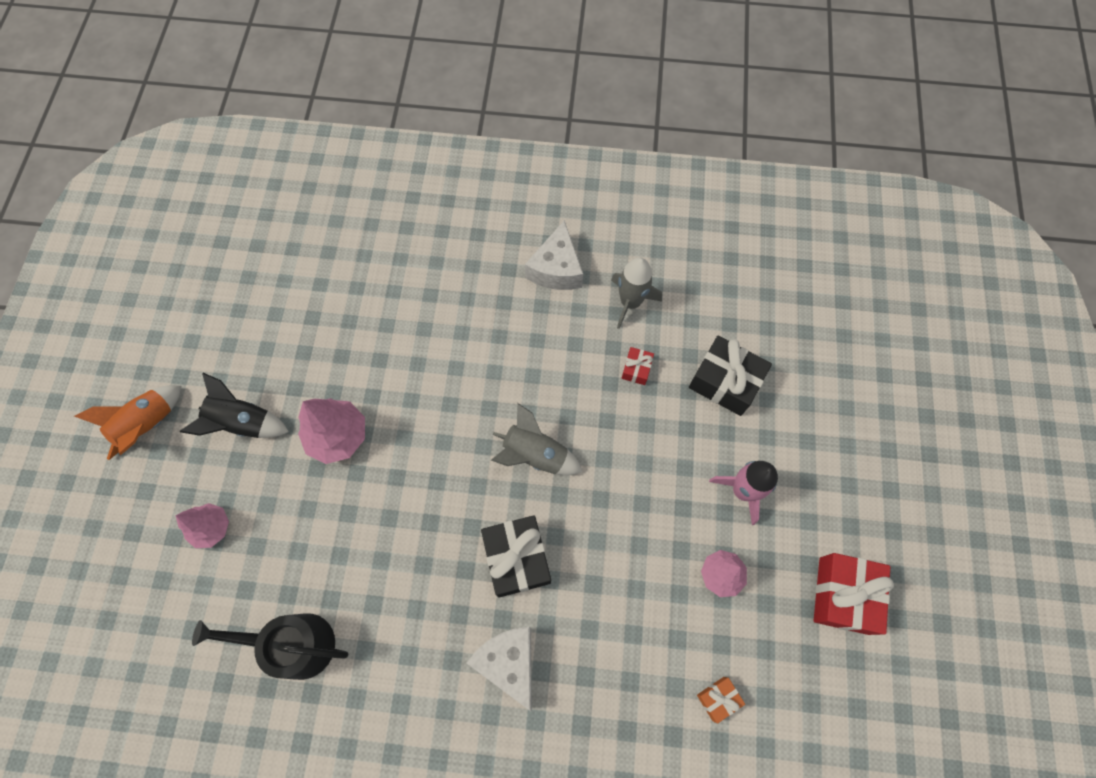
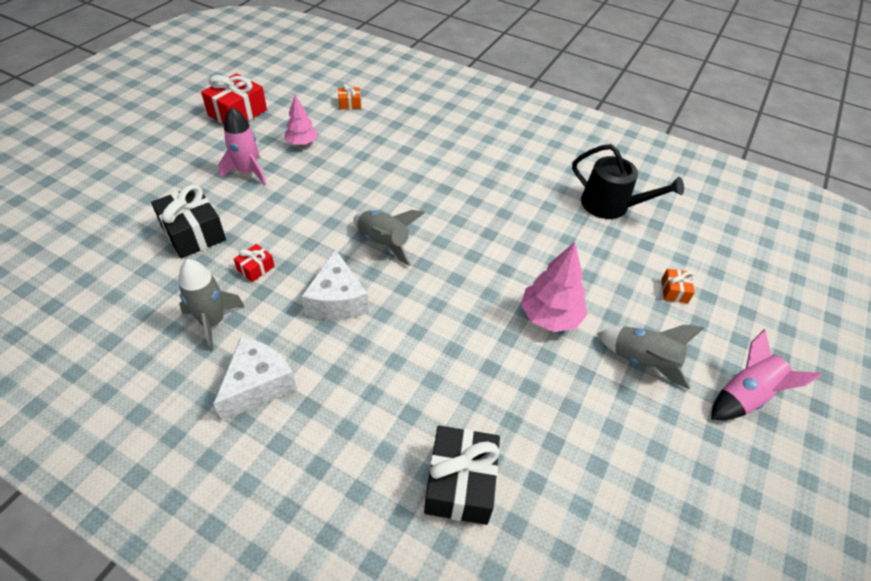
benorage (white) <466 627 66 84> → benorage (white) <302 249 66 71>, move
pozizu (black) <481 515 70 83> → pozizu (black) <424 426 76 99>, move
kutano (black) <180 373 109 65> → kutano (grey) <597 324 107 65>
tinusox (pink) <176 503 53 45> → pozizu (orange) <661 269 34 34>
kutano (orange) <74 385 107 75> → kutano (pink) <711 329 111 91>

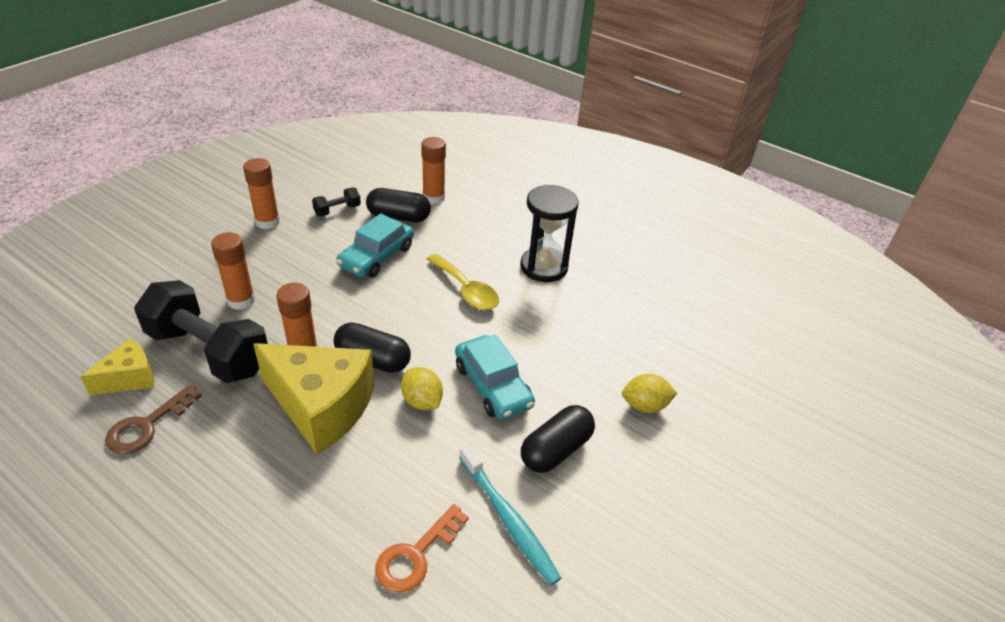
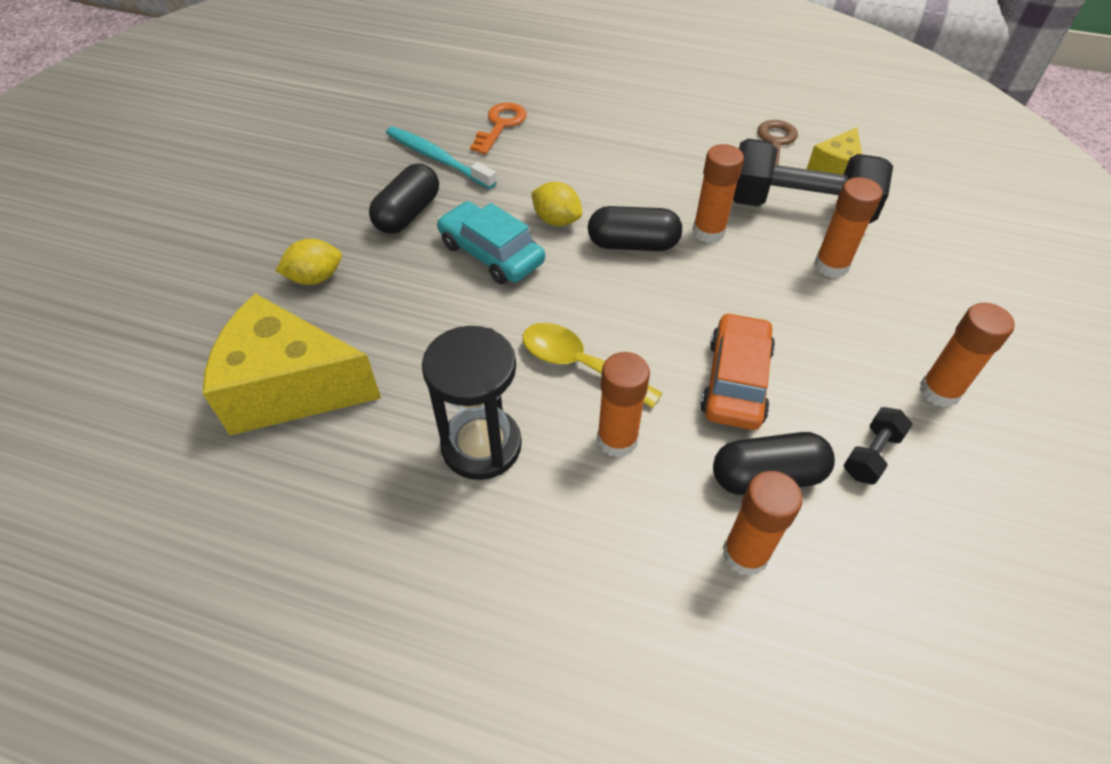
benorage (yellow) <253 343 122 111> → benorage (yellow) <202 294 179 141>, move
- → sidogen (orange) <597 352 53 105>
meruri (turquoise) <336 213 78 65> → meruri (orange) <700 312 75 118>

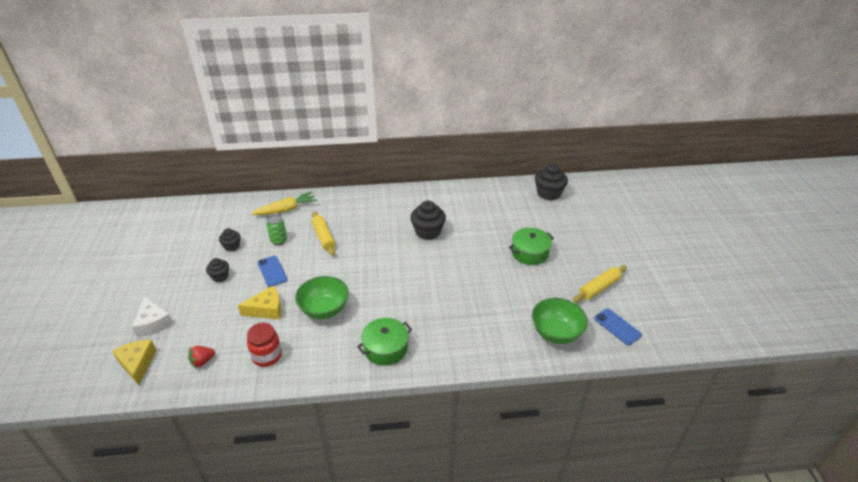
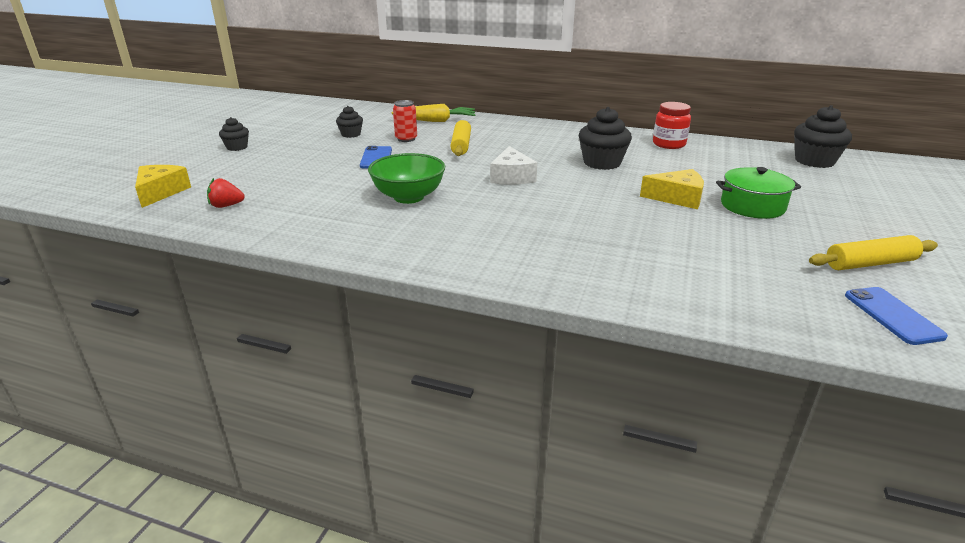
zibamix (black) <206 258 23 24> → zibamix (black) <219 117 30 34>, move
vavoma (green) <266 215 21 30> → vavoma (red) <393 100 24 42>
benorage (white) <132 296 41 41> → benorage (white) <490 146 47 39>, move
benorage (yellow) <238 286 44 33> → benorage (yellow) <640 169 64 40>, move
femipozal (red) <247 323 35 44> → femipozal (red) <653 102 38 47>, move
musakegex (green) <357 318 55 48> → -
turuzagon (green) <532 298 56 46> → -

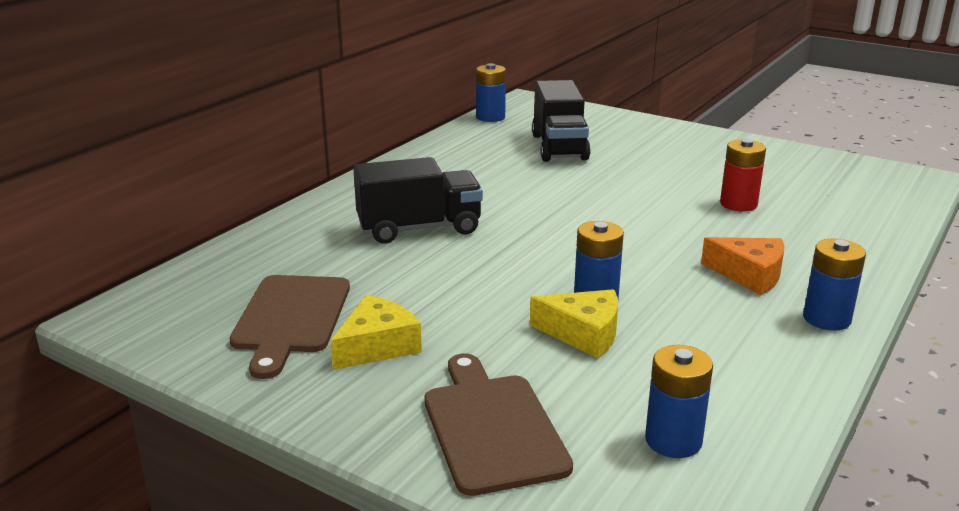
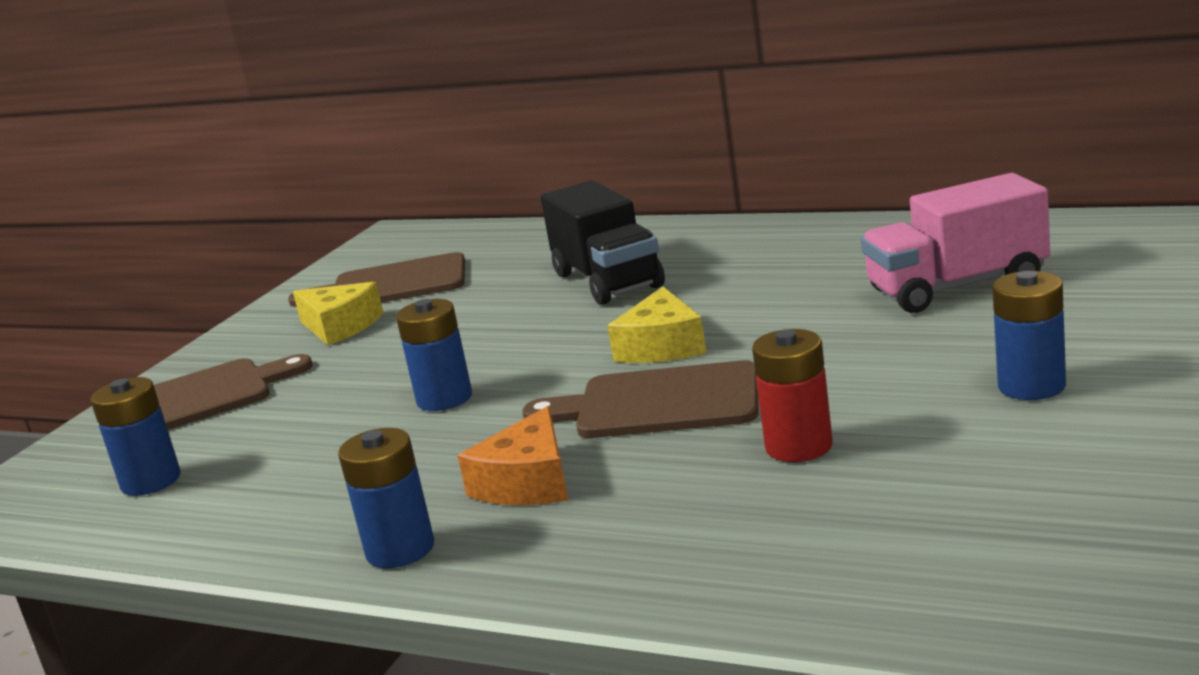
- → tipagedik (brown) <522 360 236 78>
benorage (yellow) <530 289 88 70> → benorage (yellow) <608 287 98 76>, move
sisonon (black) <532 80 59 82> → sisonon (pink) <861 173 189 140>
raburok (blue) <476 63 30 59> → raburok (blue) <992 271 74 129>, move

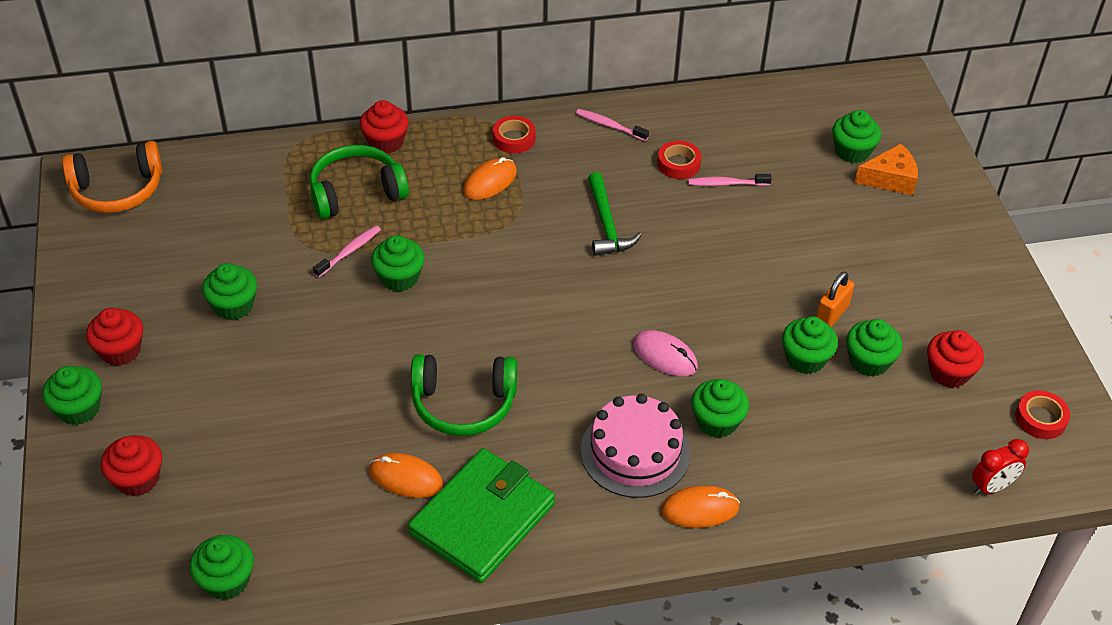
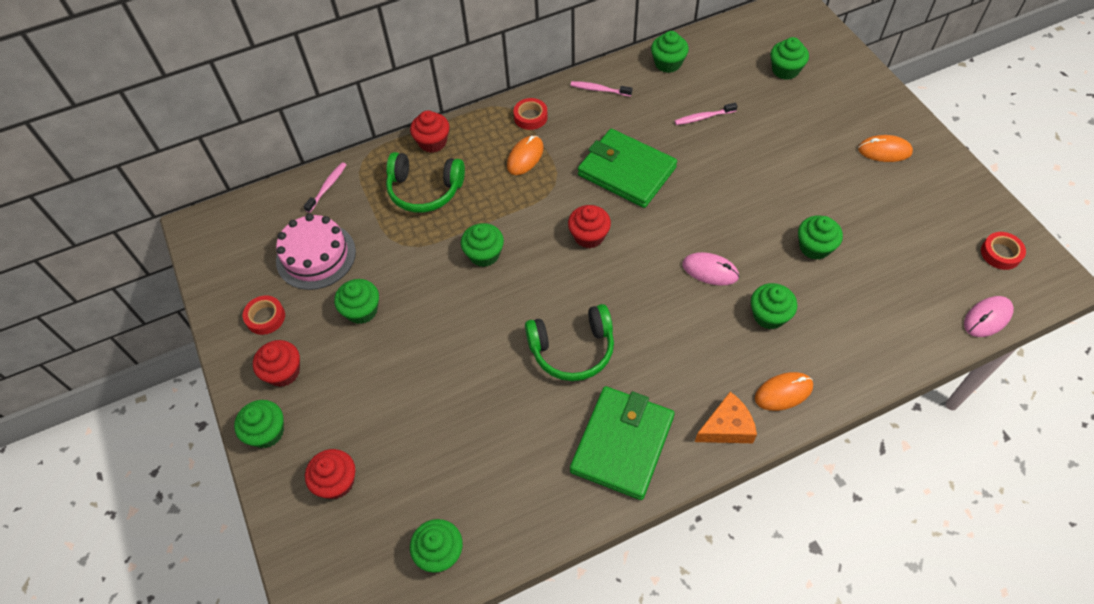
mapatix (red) <657 141 44 38> → mapatix (red) <243 296 42 39>, move
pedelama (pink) <581 394 110 104> → pedelama (pink) <276 214 80 76>, move
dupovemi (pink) <313 226 68 52> → dupovemi (pink) <304 162 42 51>, move
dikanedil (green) <309 145 100 74> → dikanedil (green) <386 152 79 61>, 135 degrees counterclockwise
zibamix (red) <927 330 57 58> → zibamix (red) <568 205 43 43>, move
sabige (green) <588 172 53 84> → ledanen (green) <578 129 99 79>
zibamix (green) <846 319 57 58> → zibamix (green) <651 31 38 42>, move
benorage (orange) <855 144 63 51> → benorage (orange) <695 392 62 51>, move
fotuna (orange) <369 453 74 45> → fotuna (orange) <858 135 55 27>, move
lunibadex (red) <972 439 57 56> → fotuna (pink) <964 296 50 41>
dikanedil (orange) <62 141 101 72> → -
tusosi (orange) <816 272 38 55> → -

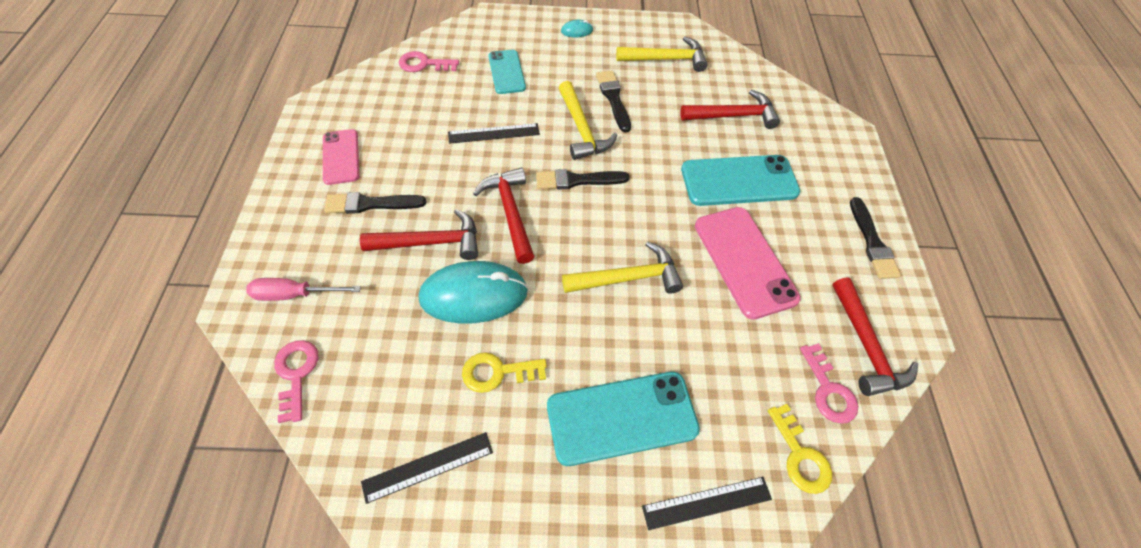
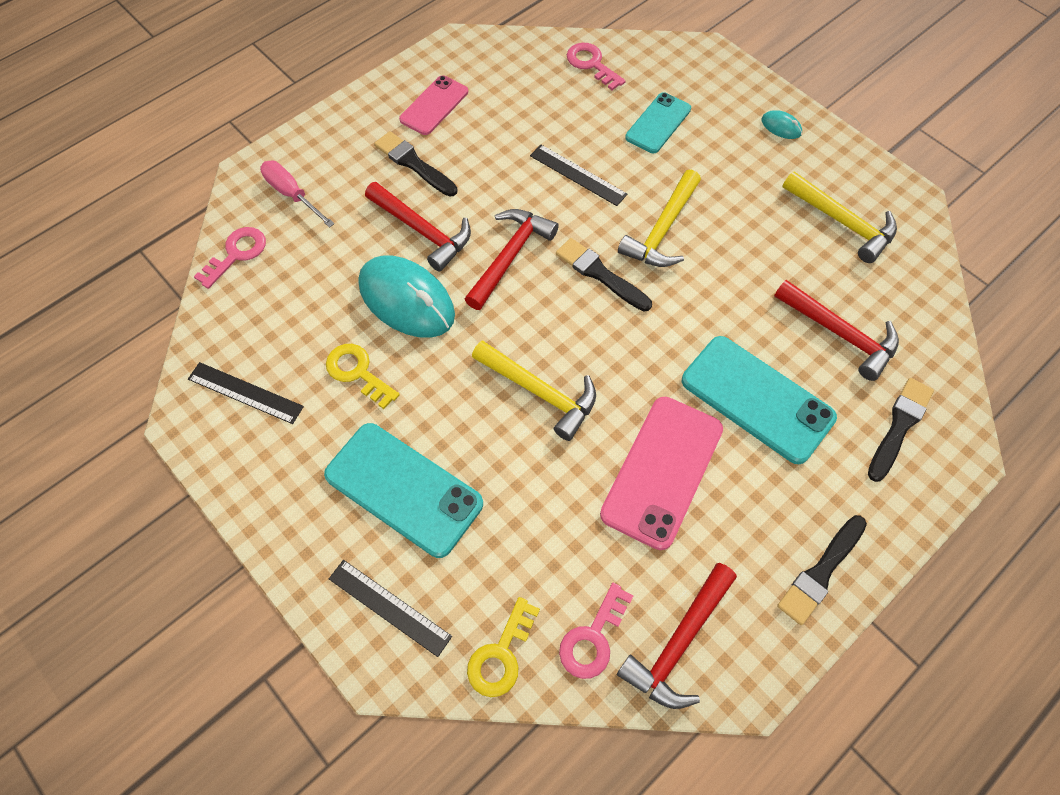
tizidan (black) <596 71 35 61> → tizidan (black) <868 378 66 104>, move

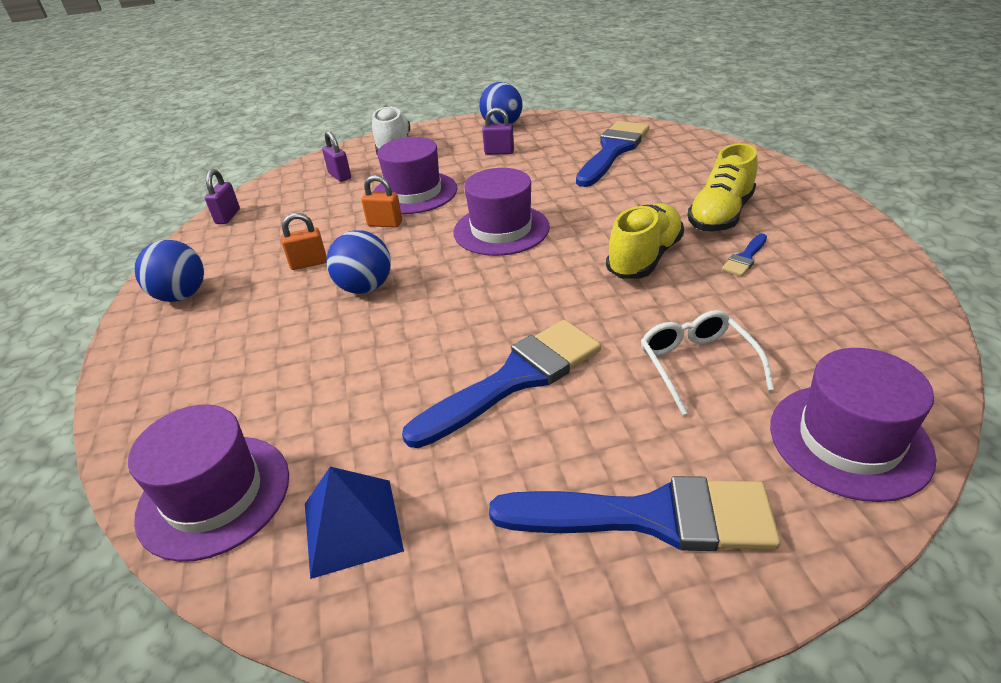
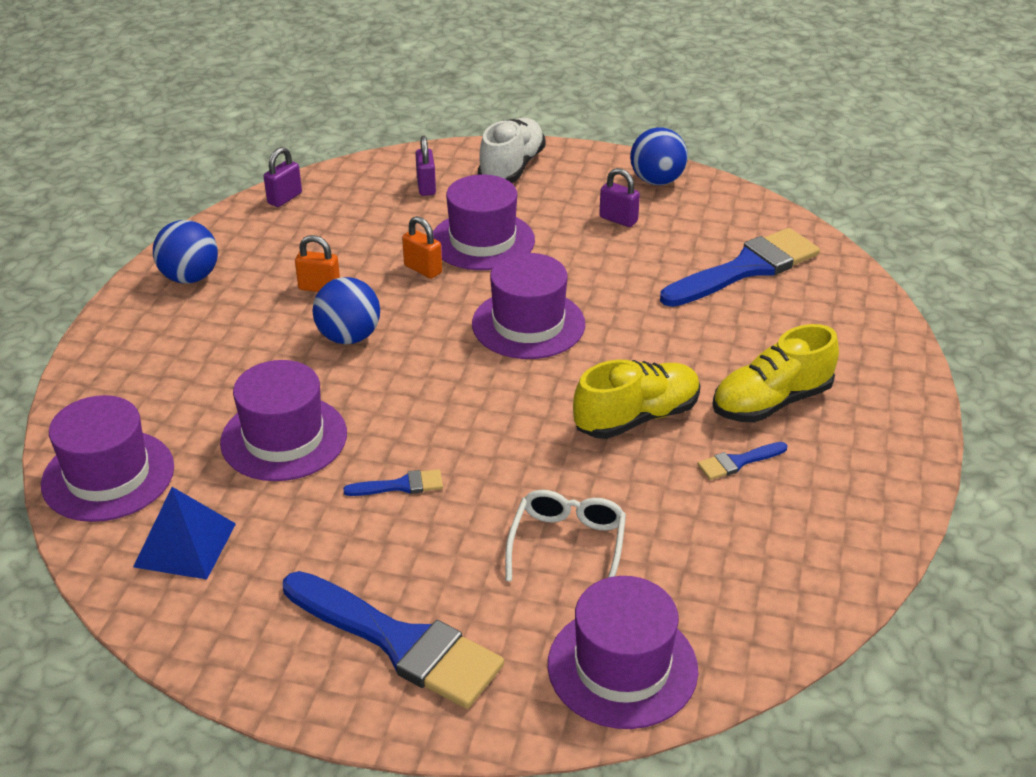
- → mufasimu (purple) <220 360 127 121>
tizidan (blue) <402 320 199 128> → tizidan (blue) <343 469 100 27>, x0.44

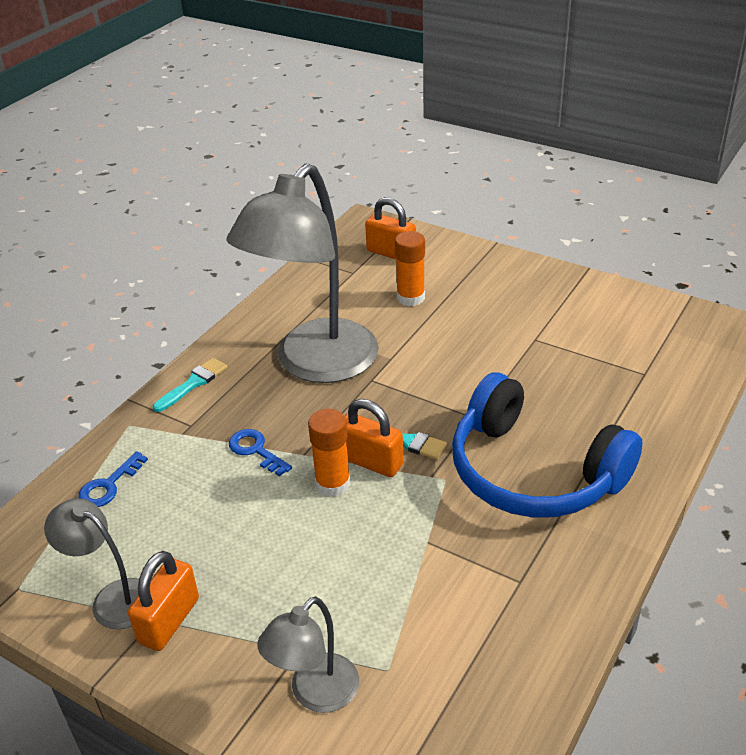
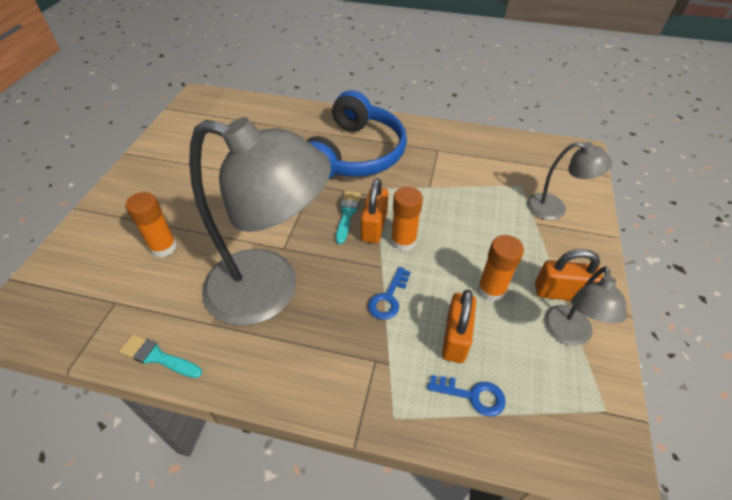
tizidan (turquoise) <153 358 74 54> → tizidan (turquoise) <119 334 83 44>, move
tusosi (orange) <365 197 51 62> → tusosi (orange) <442 290 34 73>, move
- → sidogen (orange) <477 235 47 67>

